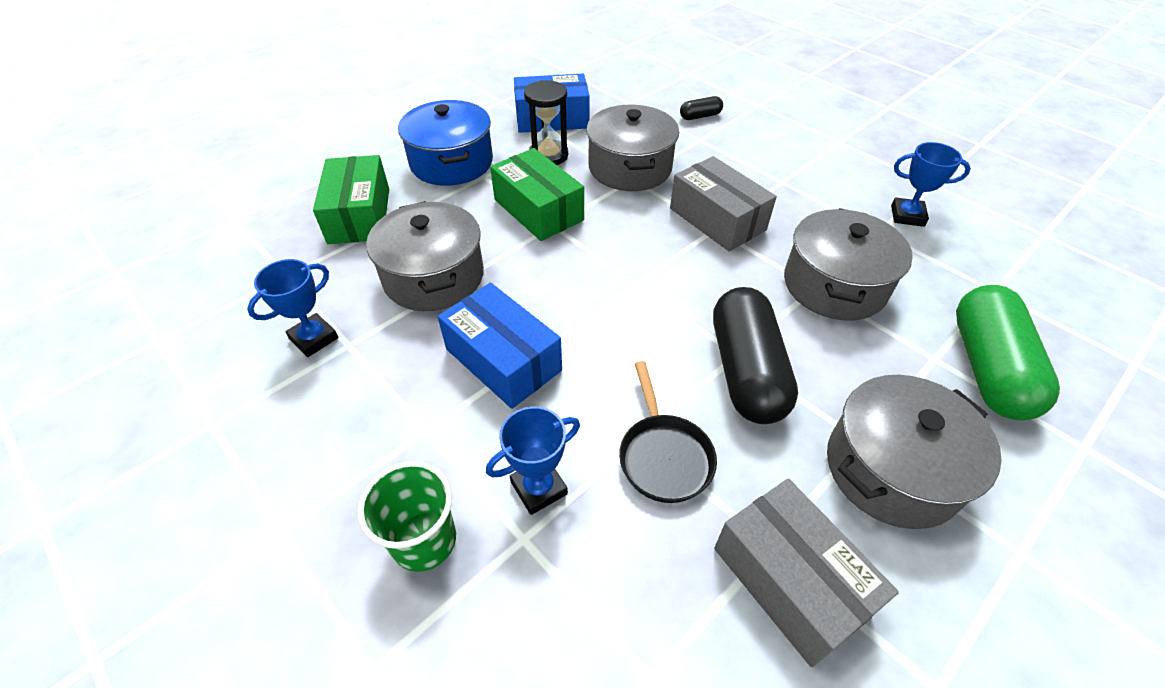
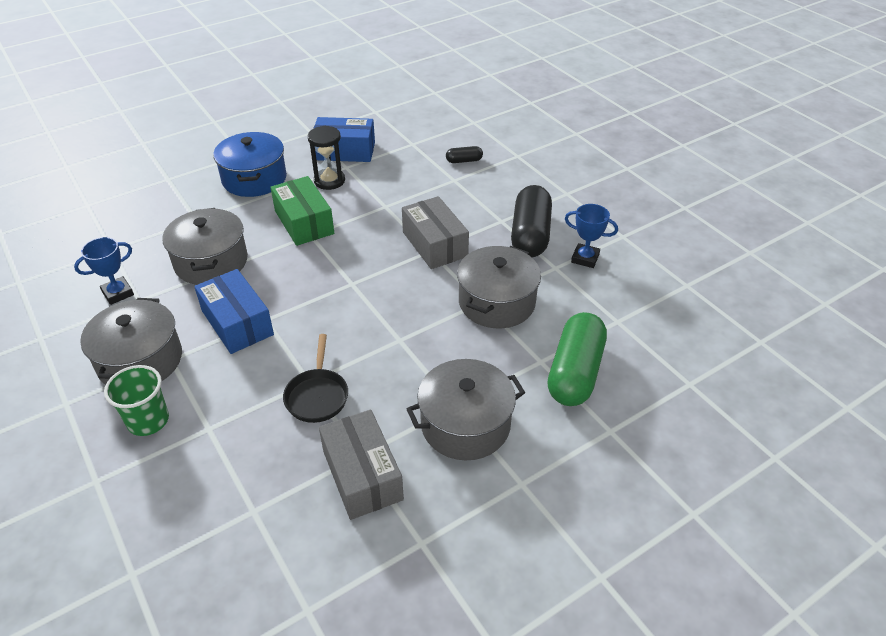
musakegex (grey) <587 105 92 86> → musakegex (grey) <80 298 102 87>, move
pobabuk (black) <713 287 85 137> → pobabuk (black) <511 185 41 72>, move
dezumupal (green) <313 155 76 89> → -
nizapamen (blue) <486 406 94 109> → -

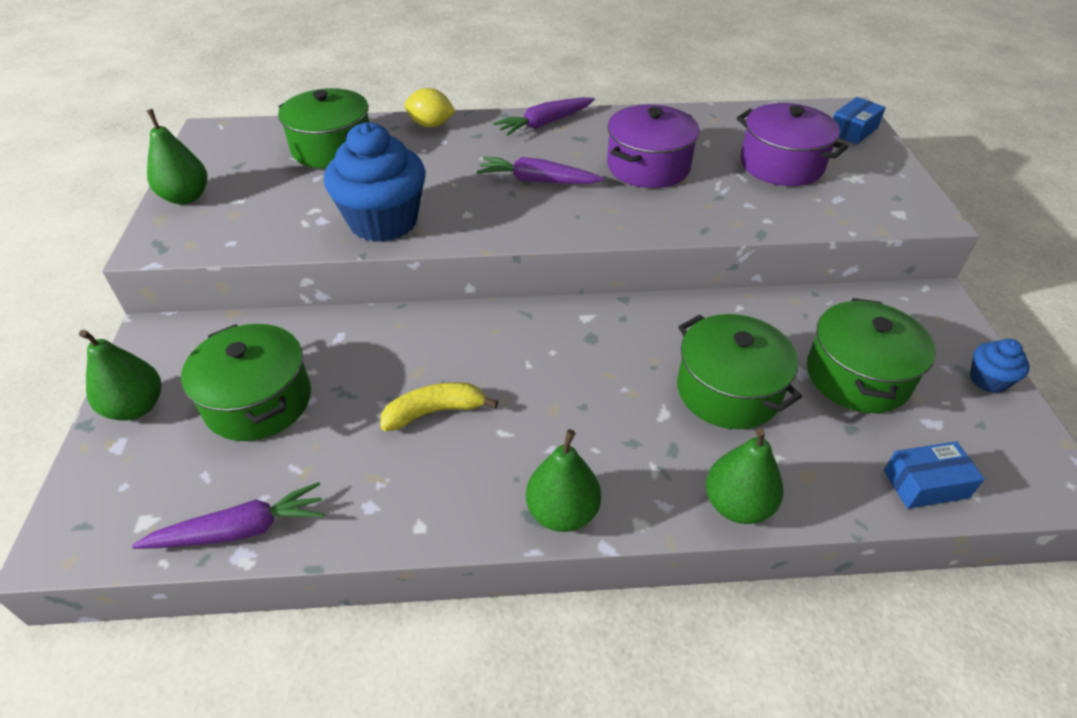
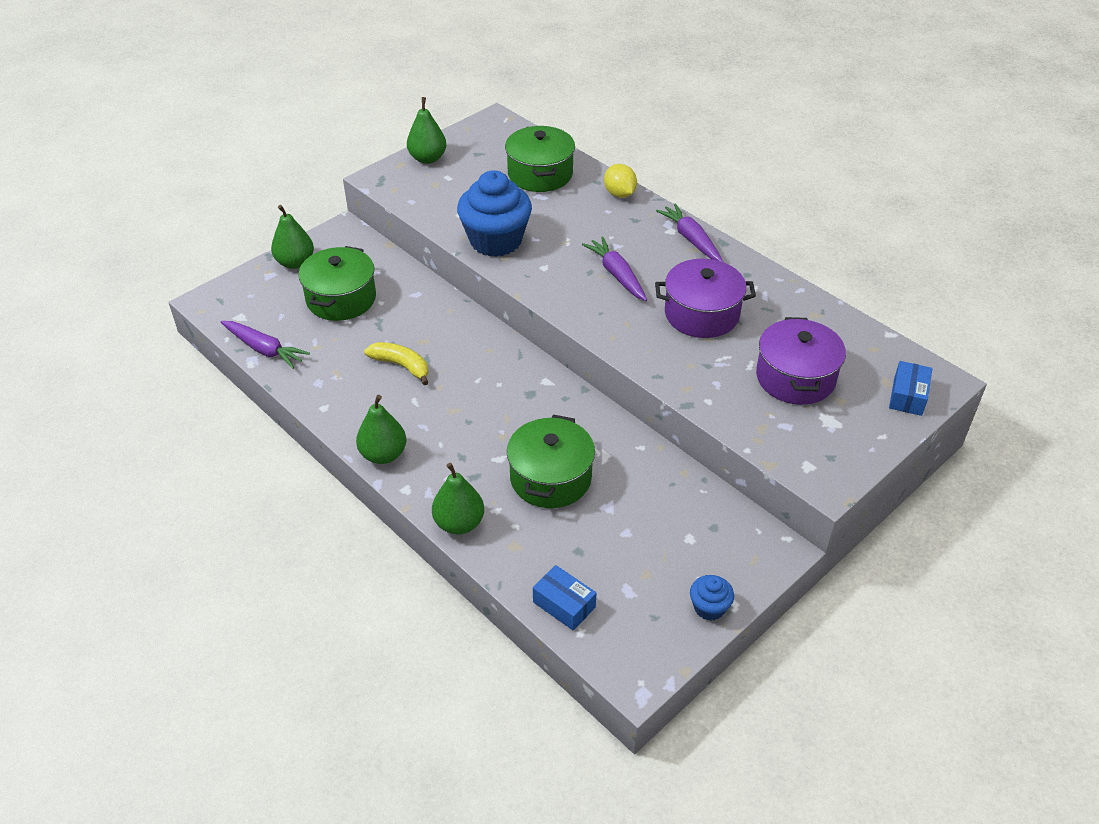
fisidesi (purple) <493 97 102 39> → fisidesi (purple) <656 203 67 59>, 45 degrees clockwise
dezumupal (blue) <833 97 53 47> → dezumupal (blue) <889 361 43 55>, 75 degrees counterclockwise
musakegex (green) <807 298 129 115> → -

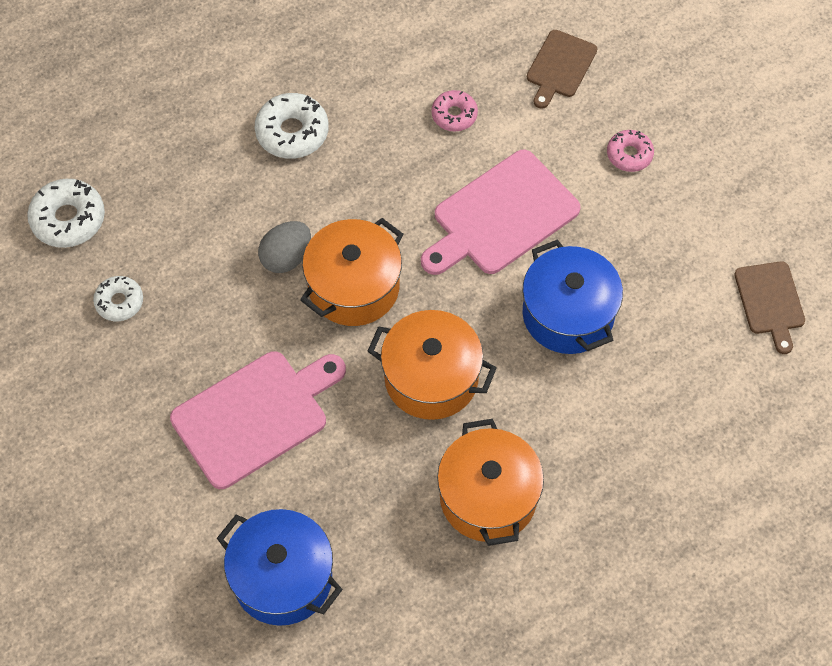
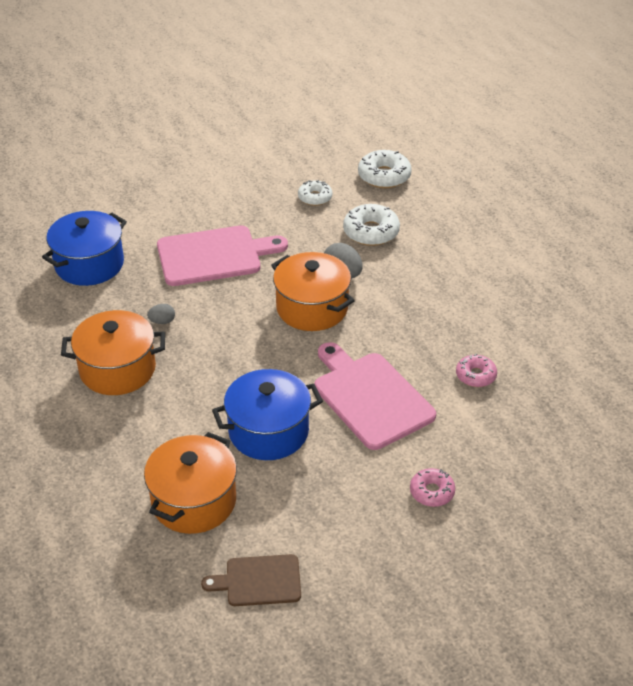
musakegex (orange) <367 310 130 110> → musakegex (orange) <144 432 93 102>, move
- → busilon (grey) <147 304 28 20>
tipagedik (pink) <170 351 176 138> → tipagedik (pink) <157 225 131 61>, 75 degrees counterclockwise
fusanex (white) <255 93 74 66> → fusanex (white) <343 204 57 42>, move
tipagedik (brown) <527 30 70 79> → -

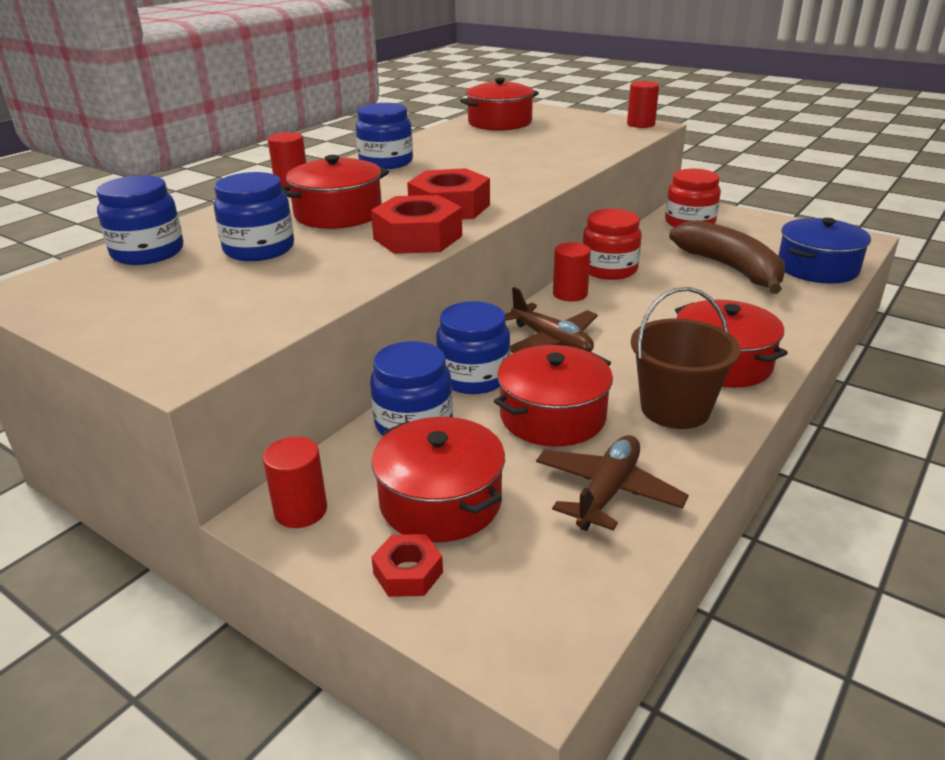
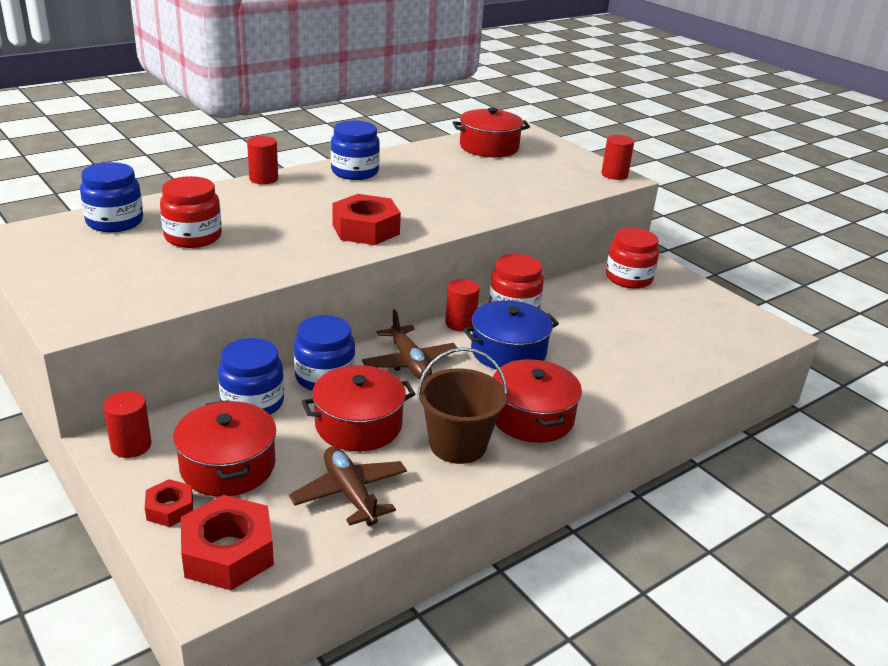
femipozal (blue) <214 172 80 89> → femipozal (red) <160 176 62 72>
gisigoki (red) <371 195 91 59> → gisigoki (red) <181 495 93 95>, move
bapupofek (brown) <536 435 153 96> → bapupofek (brown) <289 446 118 80>, 75 degrees counterclockwise
musakegex (blue) <778 218 93 66> → musakegex (blue) <463 300 96 70>, move
musakegex (red) <282 155 107 74> → -
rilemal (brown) <669 220 116 74> → -

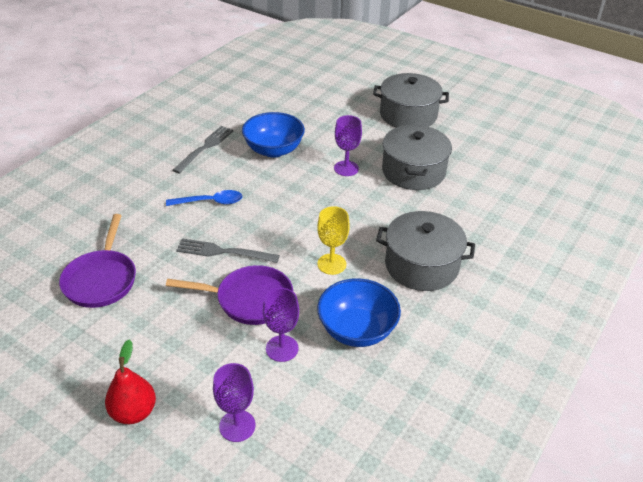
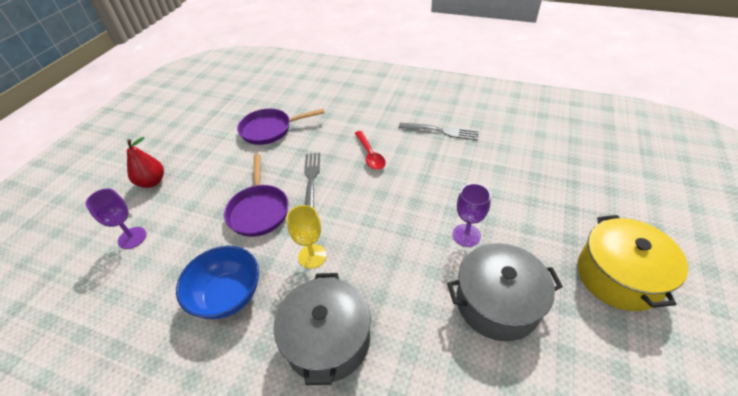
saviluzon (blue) <166 190 77 16> → saviluzon (red) <355 131 30 39>
musakegex (grey) <373 73 76 55> → musakegex (yellow) <577 215 111 96>
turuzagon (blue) <242 112 63 46> → -
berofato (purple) <263 288 36 74> → -

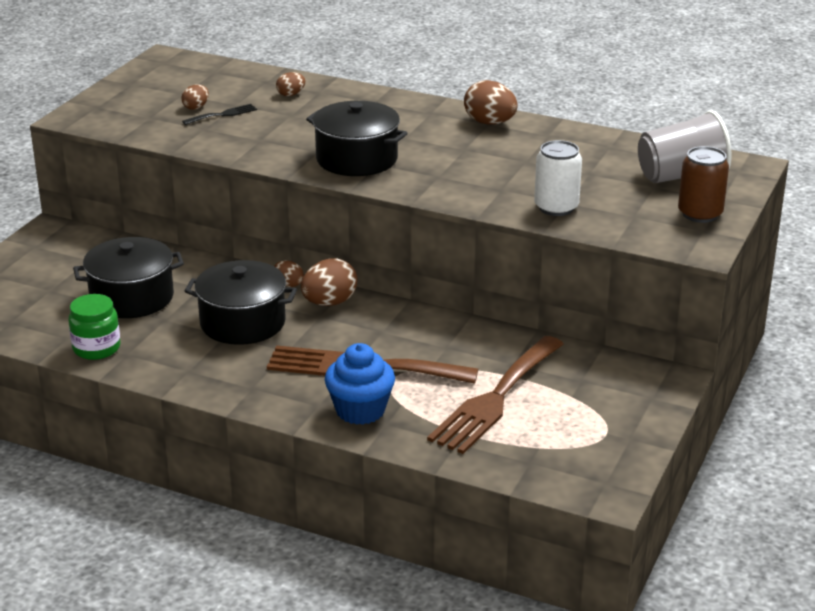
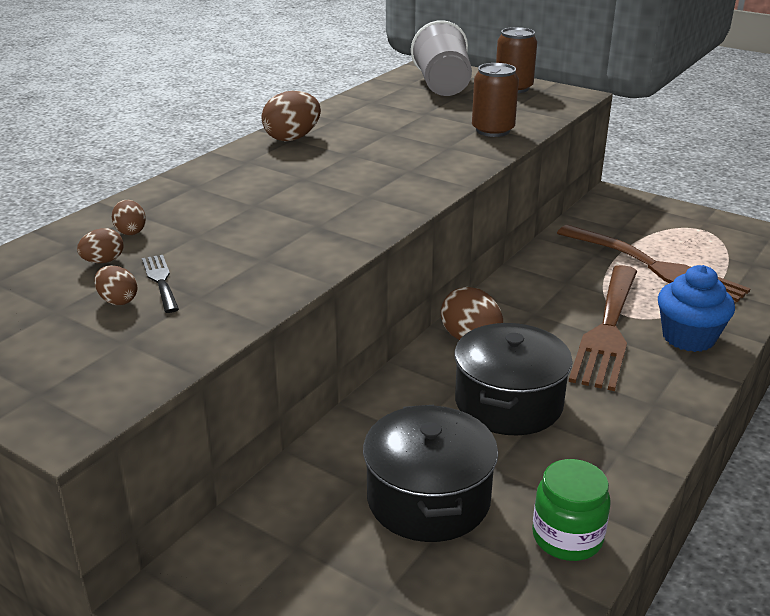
busilon (brown) <274 260 30 27> → busilon (brown) <77 228 46 35>, move
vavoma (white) <534 140 48 76> → vavoma (brown) <472 63 47 74>
musakegex (black) <306 101 101 75> → -

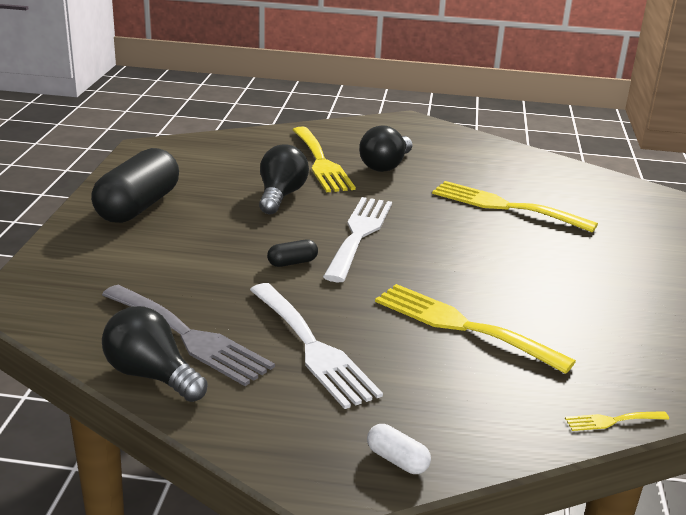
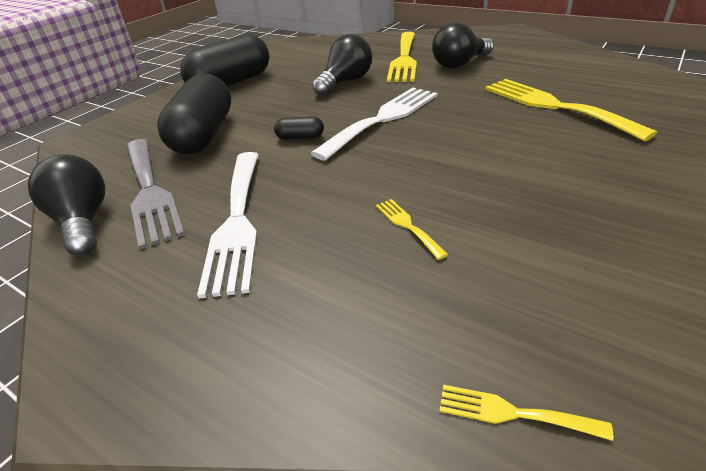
- → pobabuk (black) <157 73 74 82>
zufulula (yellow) <375 284 201 90> → zufulula (yellow) <376 199 72 61>, x0.43
pobabuk (white) <367 424 64 50> → -

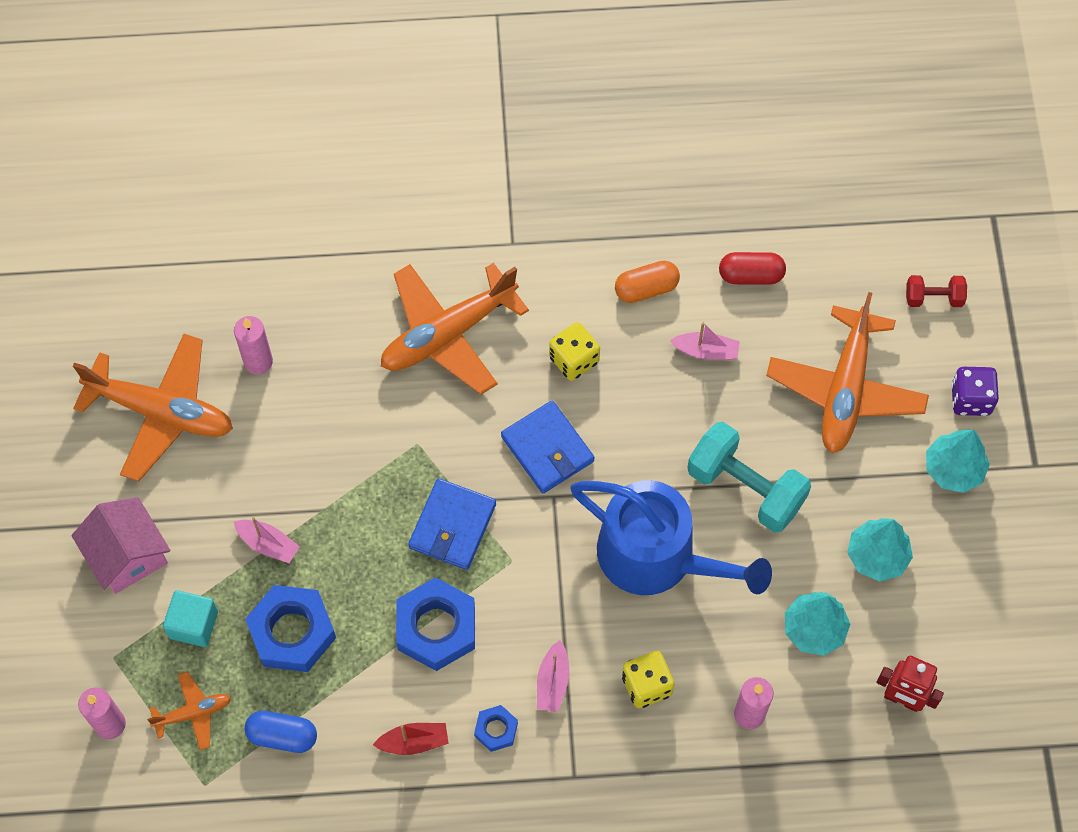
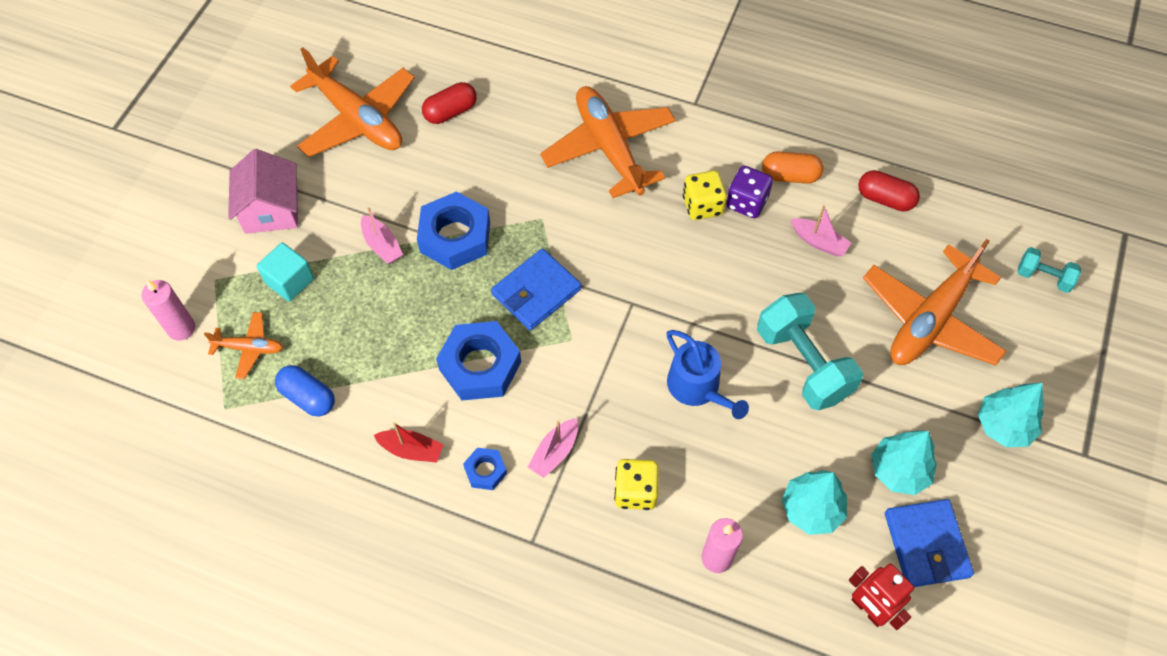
gisigoki (blue) <245 585 91 87> → gisigoki (blue) <417 191 73 79>, move
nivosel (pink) <234 316 39 58> → pobabuk (red) <422 82 55 42>
bapupofek (orange) <381 263 148 131> → bapupofek (orange) <540 86 136 112>, 75 degrees clockwise
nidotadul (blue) <570 480 202 115> → nidotadul (blue) <667 330 82 89>, x0.58
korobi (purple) <951 367 48 49> → korobi (purple) <726 166 47 52>, move
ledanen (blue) <501 401 93 92> → ledanen (blue) <885 499 89 88>, move
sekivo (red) <906 275 61 32> → sekivo (turquoise) <1018 247 63 46>

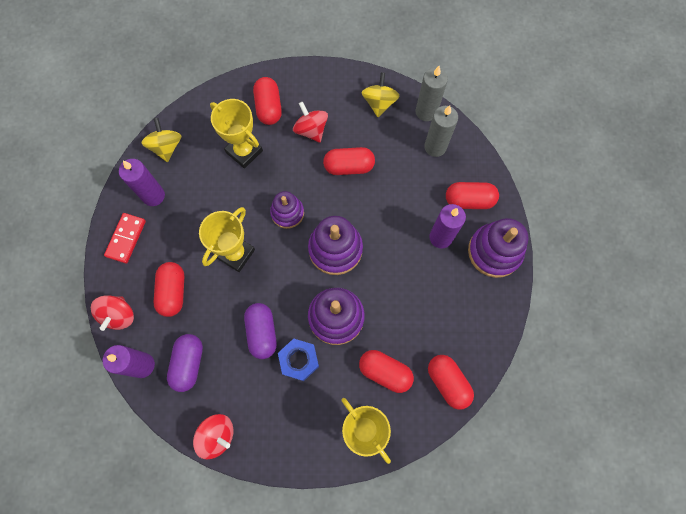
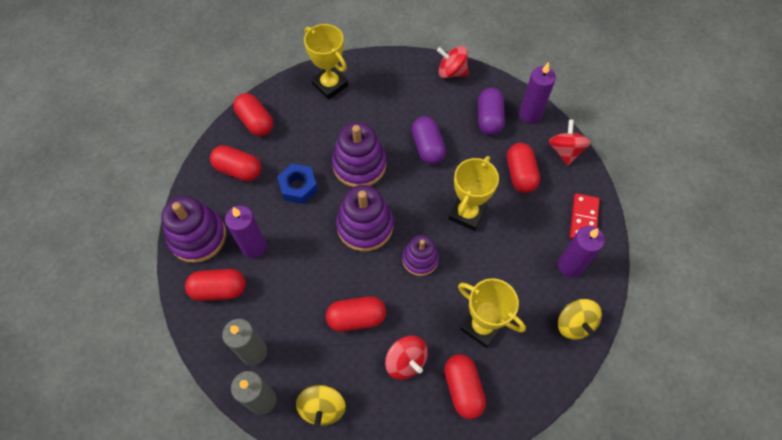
pobabuk (red) <359 350 55 43> → pobabuk (red) <210 145 51 36>, move
gisigoki (blue) <278 338 41 43> → gisigoki (blue) <277 164 41 40>, move

